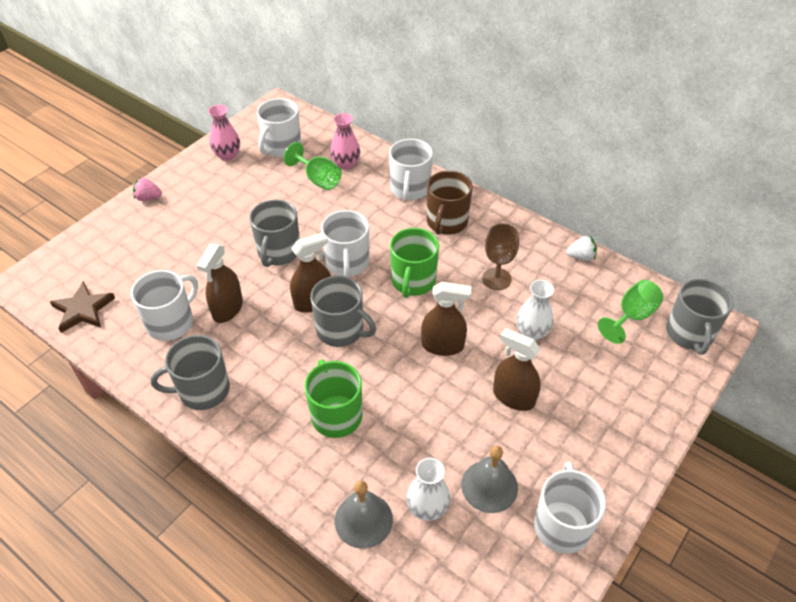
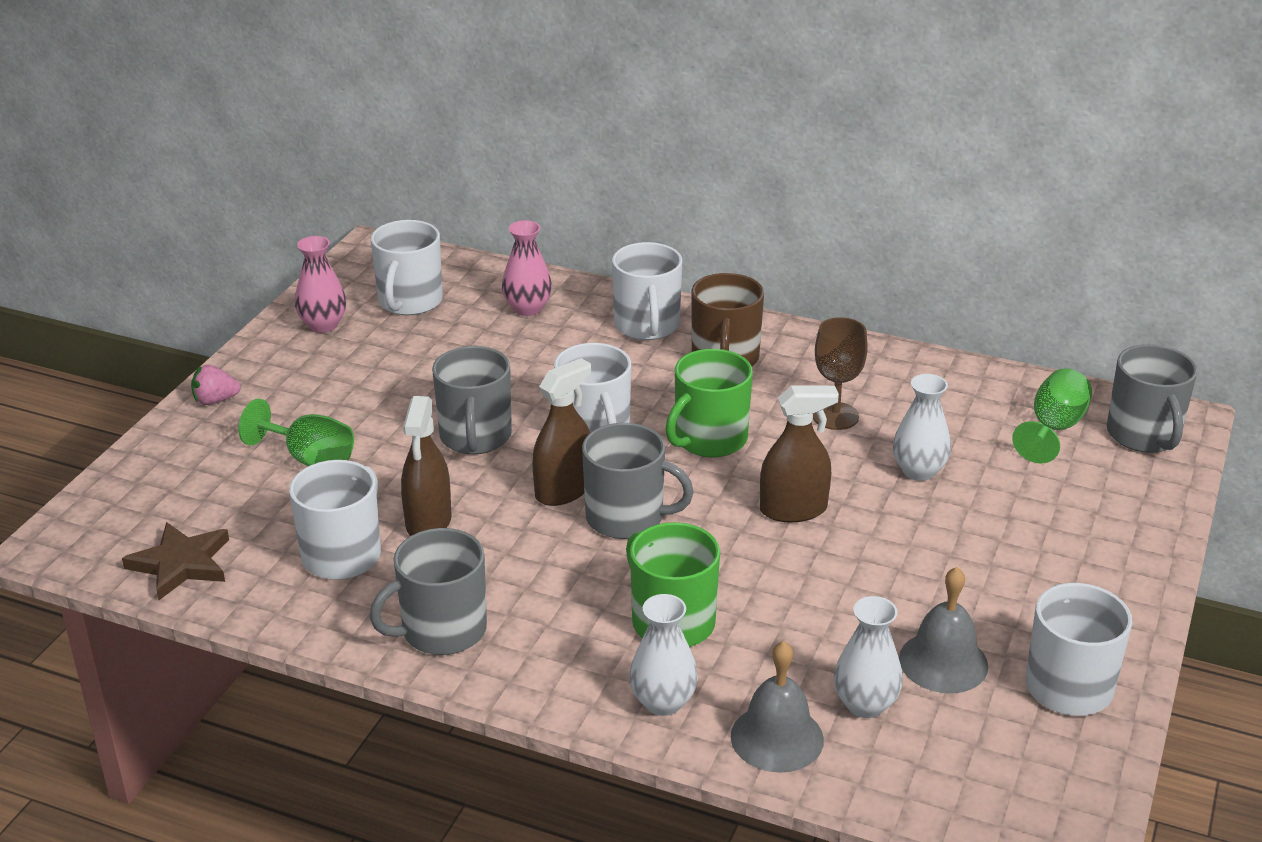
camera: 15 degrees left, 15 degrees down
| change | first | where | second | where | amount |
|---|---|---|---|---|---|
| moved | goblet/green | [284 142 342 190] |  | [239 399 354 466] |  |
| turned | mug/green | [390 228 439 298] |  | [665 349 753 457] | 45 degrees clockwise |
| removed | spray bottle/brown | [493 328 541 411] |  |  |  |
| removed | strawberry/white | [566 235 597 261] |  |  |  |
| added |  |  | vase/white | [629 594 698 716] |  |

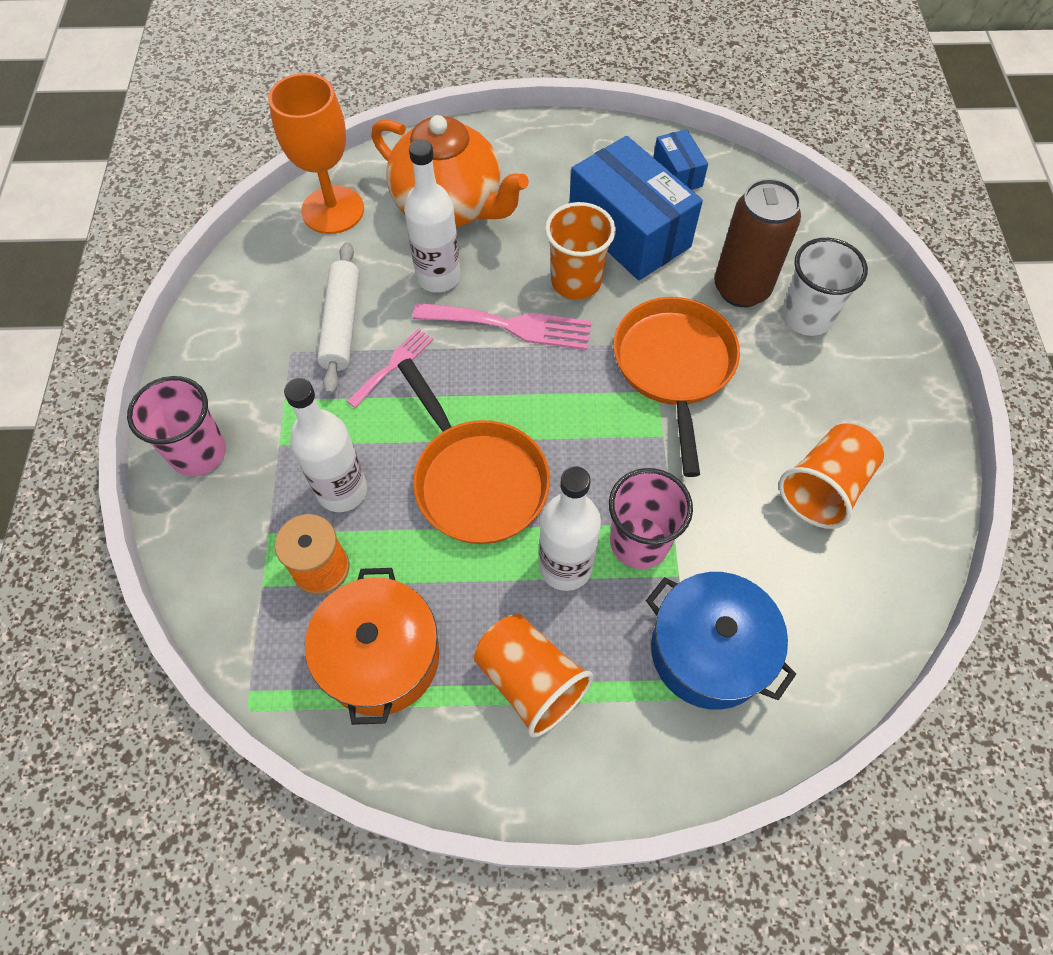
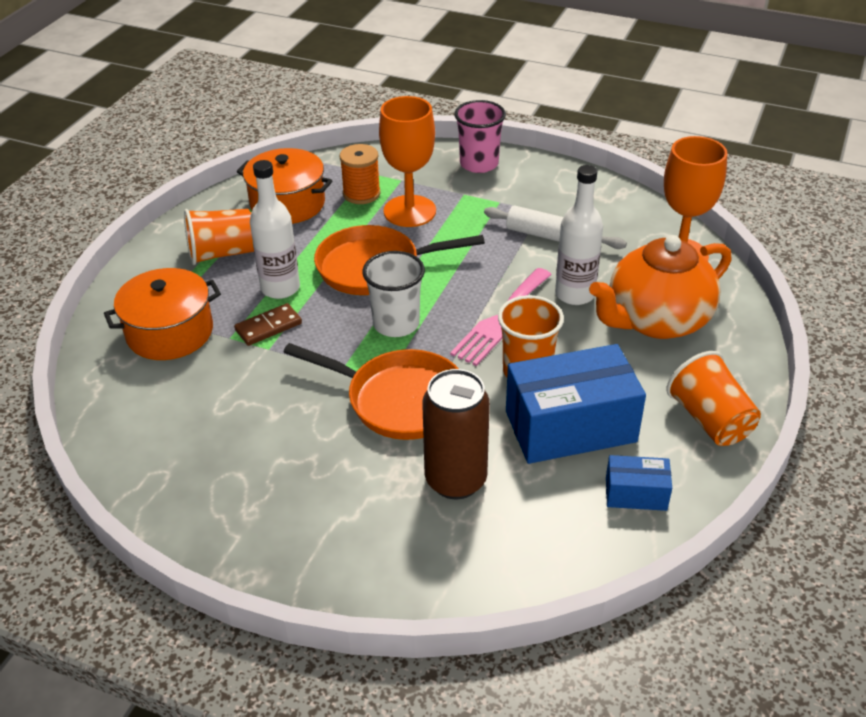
camera: 115 degrees right, 20 degrees down
| change | first | where | second | where | amount |
|---|---|---|---|---|---|
| replaced | bottle/white | [284 378 367 512] | goblet/orange | [379 96 436 227] |  |
| removed | fork/pink | [347 328 434 408] |  |  |  |
| replaced | cup/pink | [609 468 693 569] | domino/brown | [234 303 302 346] |  |
| recoloured | pot/blue | [646 572 796 710] | pot/orange | [104 268 221 360] |  |
| moved | cup/orange | [779 423 884 529] |  | [666 351 761 446] |  |
| moved | cup/white | [782 238 868 336] |  | [363 251 425 337] |  |

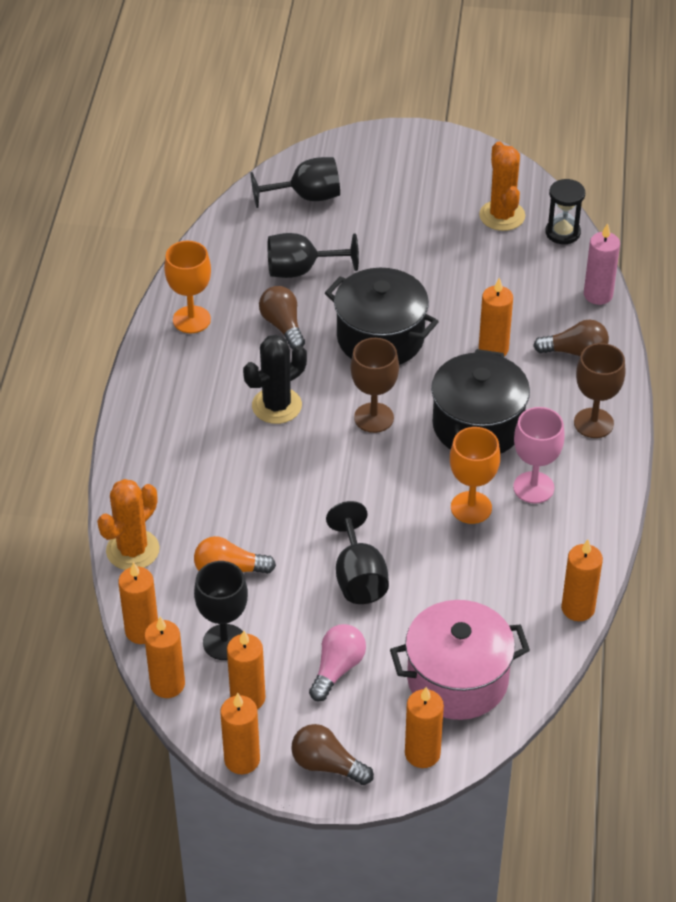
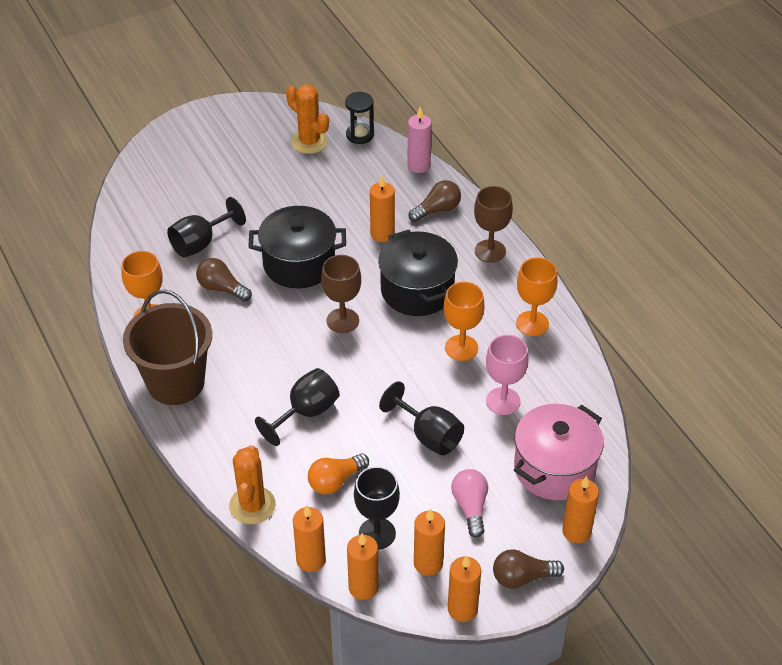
camera: 35 degrees left, 0 degrees up
| change | first | where | second | where | amount |
|---|---|---|---|---|---|
| removed | cactus/black | [243 334 307 424] |  |  |  |
| moved | goblet/black | [251 157 340 208] |  | [255 368 340 446] |  |
| moved | goblet/pink | [513 407 565 504] |  | [486 335 529 415] |  |
| removed | candle/orange | [561 539 603 621] |  |  |  |
| added |  |  | bucket/brown | [123 289 212 405] |  |
| added |  |  | goblet/orange | [516 258 558 336] |  |

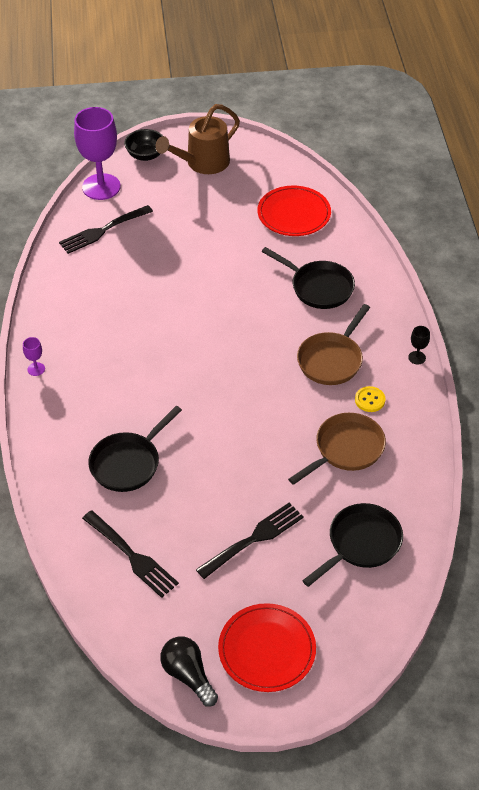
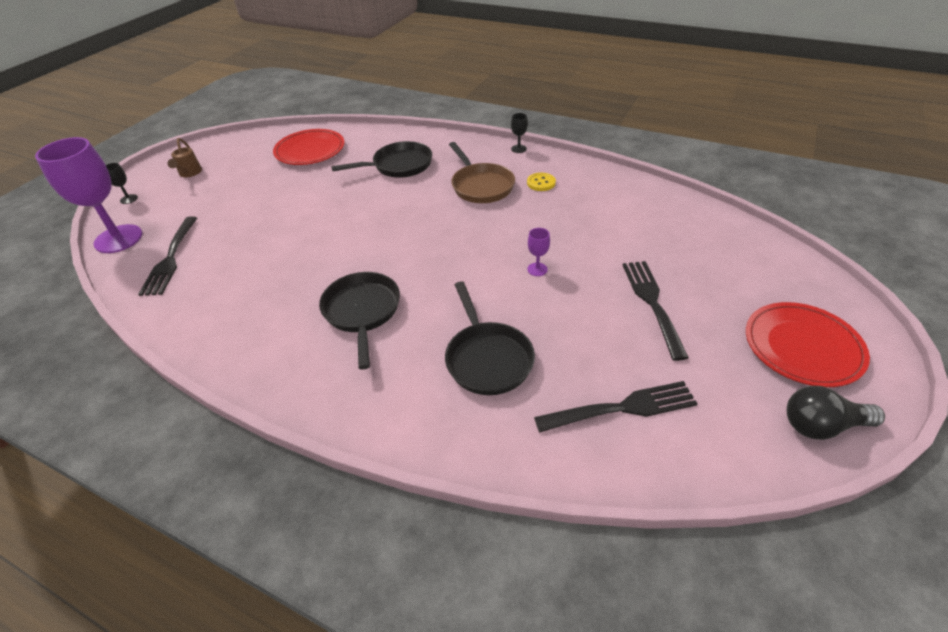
camera: 55 degrees left, 5 degrees down
| change | first | where | second | where | amount |
|---|---|---|---|---|---|
| moved | goblet/purple | [23 337 45 376] |  | [527 228 550 276] |  |
| replaced | bowl/black | [124 129 163 161] | goblet/black | [106 163 138 204] |  |
| resized | watering can/brown | [156 104 240 174] |  | [167 138 202 177] | x0.51 |
| removed | pan/brown | [288 413 386 485] |  |  |  |
| moved | pan/black | [302 503 403 587] |  | [319 272 400 370] |  |

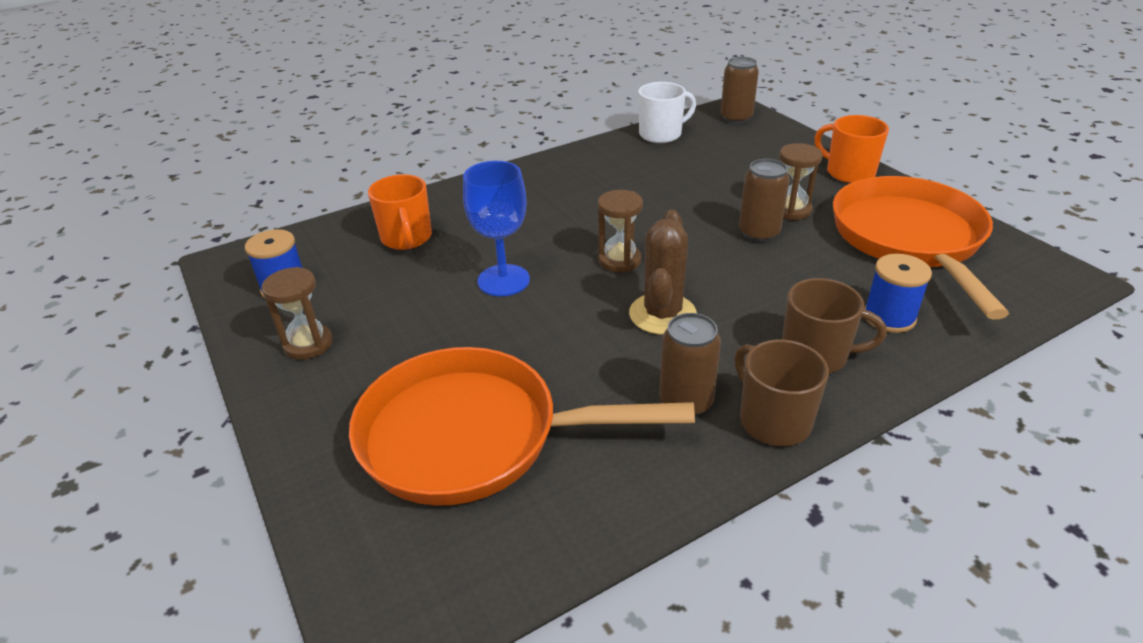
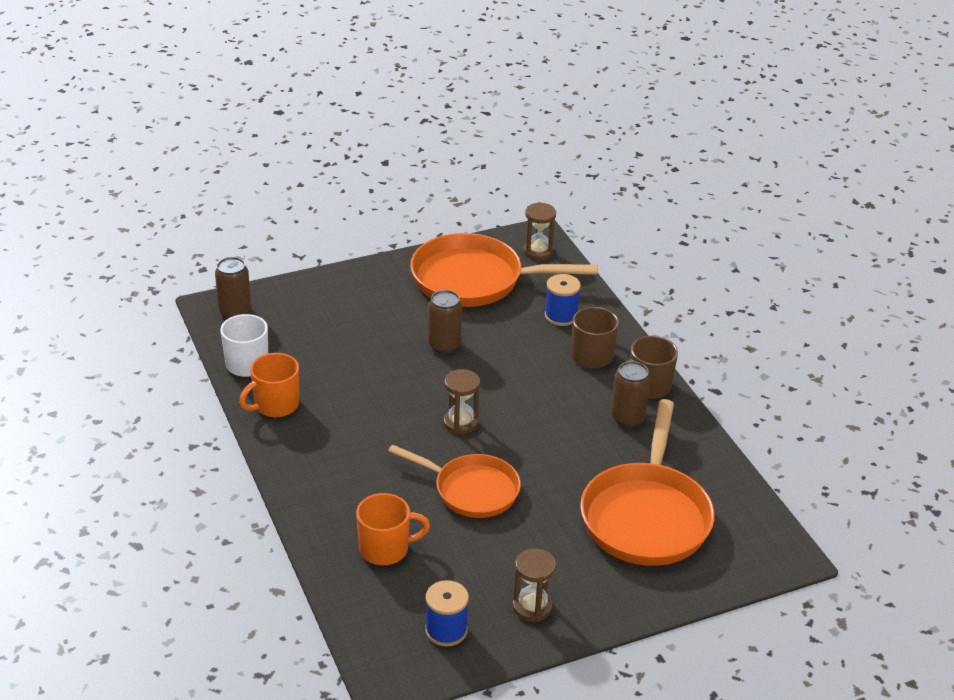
camera: 85 degrees left, 0 degrees up
| change | first | where | second | where | amount |
|---|---|---|---|---|---|
| replaced | goblet/blue | [463 161 530 296] | pan/orange | [388 445 521 518] |  |
| removed | cactus/brown | [629 210 697 335] |  |  |  |
| moved | hourglass/brown | [779 143 823 220] |  | [523 202 556 260] |  |
| moved | mug/orange | [815 115 889 183] |  | [239 353 299 417] |  |

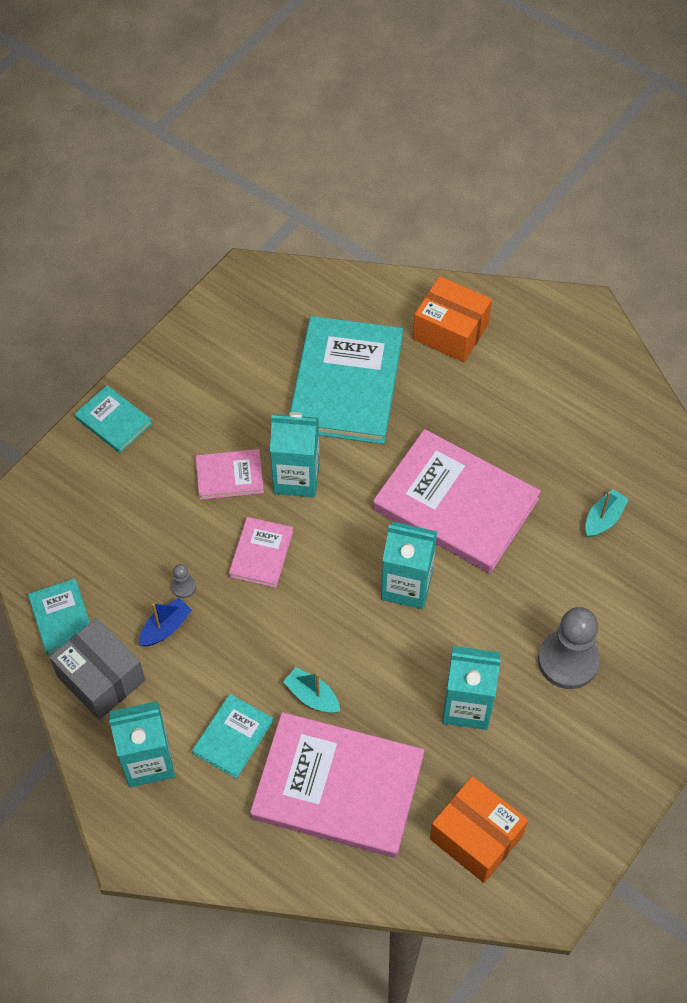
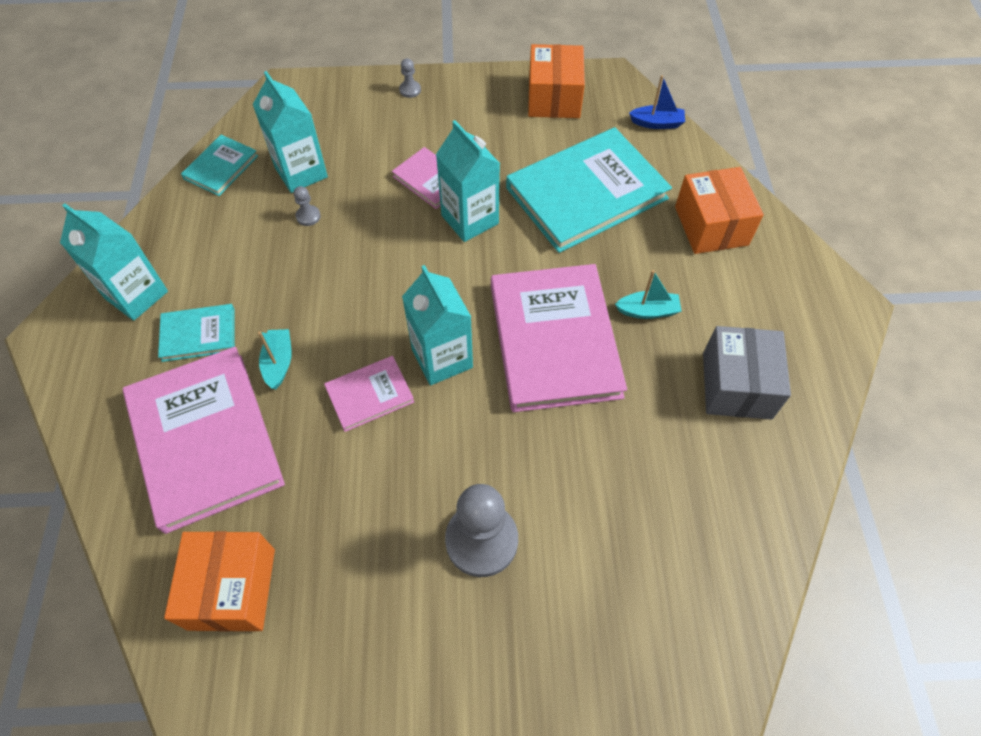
camera: 50 degrees right, 0 degrees up
| change | first | where | second | where | amount |
|---|---|---|---|---|---|
| moved | box/grey | [49 618 145 720] |  | [703 326 791 420] |  |
| replaced | book/turquoise | [74 385 152 453] | pawn/grey | [399 58 421 98] |  |
| moved | boat/blue | [139 598 192 646] |  | [629 75 685 129] |  |
| moved | book/pink | [229 517 293 588] |  | [324 356 414 432] |  |
| moved | carton/turquoise | [442 646 501 730] |  | [253 71 328 193] |  |
| moved | boat/turquoise | [585 489 629 538] |  | [615 270 682 319] |  |
| added |  |  | box/orange | [528 44 585 118] |  |

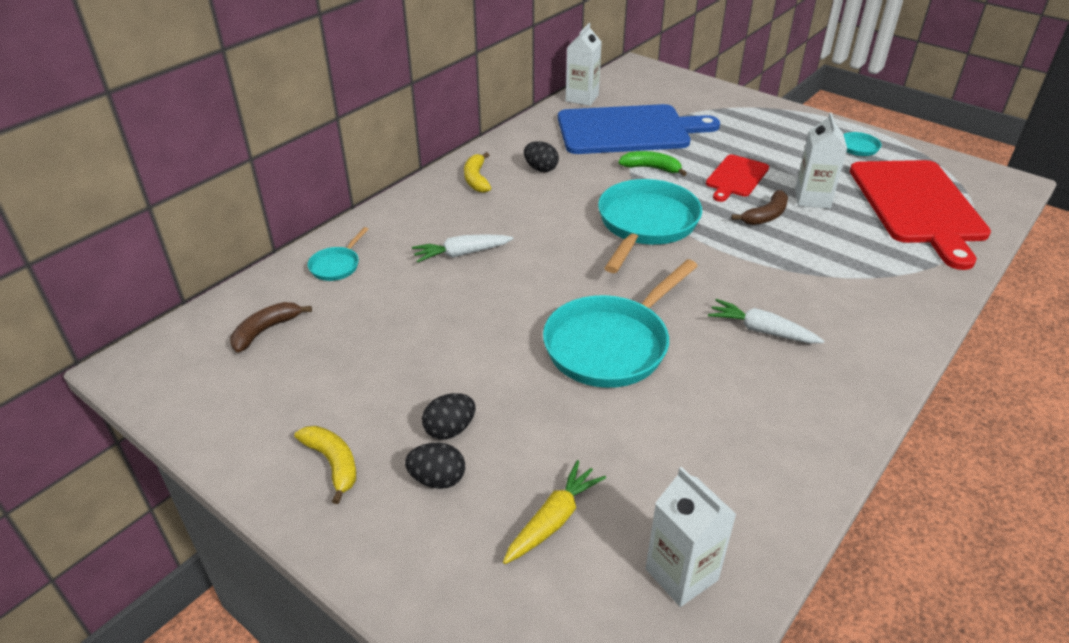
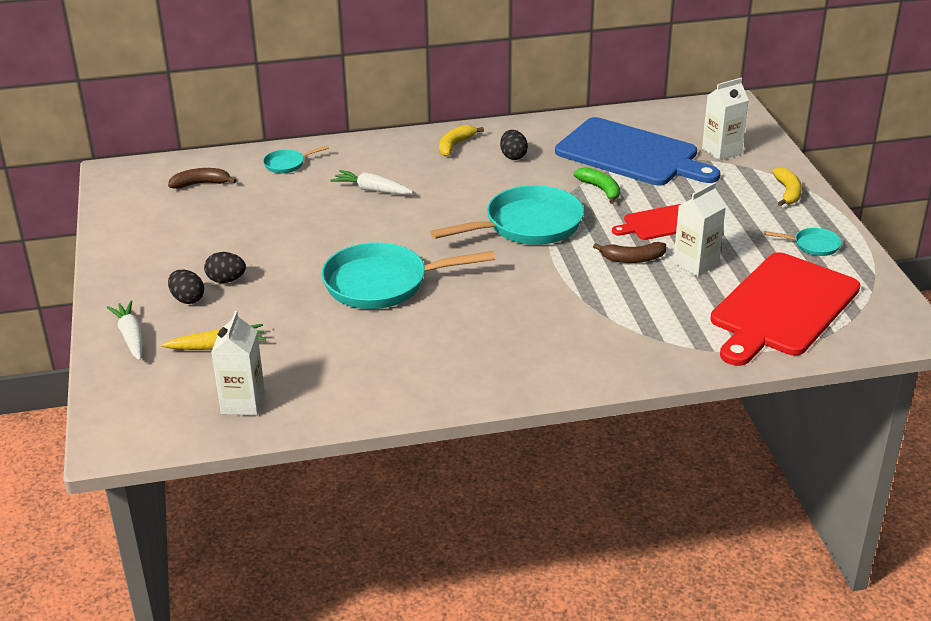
camera: 40 degrees right, 5 degrees down
| change | first | where | second | where | amount |
|---|---|---|---|---|---|
| moved | banana/yellow | [294 426 356 504] |  | [773 167 802 206] |  |
| moved | carton/white | [566 23 602 106] |  | [702 78 749 161] |  |
| moved | carrot/white | [708 299 824 343] |  | [107 301 143 360] |  |

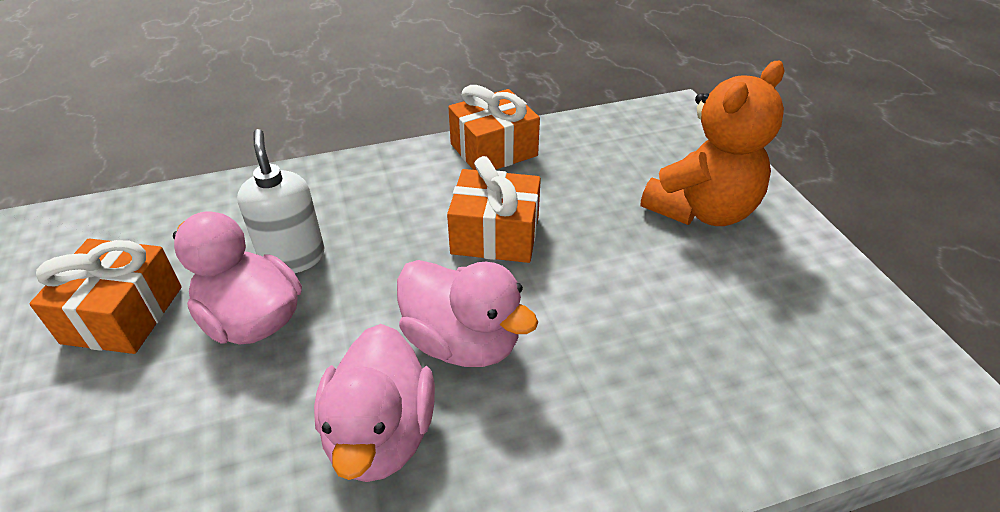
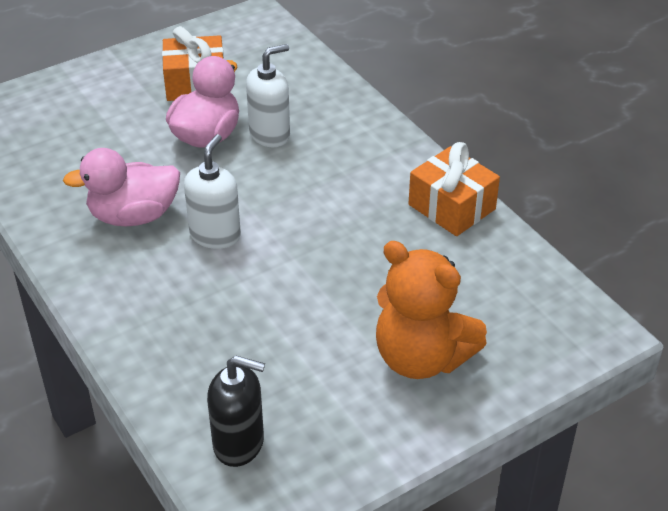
camera: 75 degrees right, 0 degrees up
| change | first | where | second | where | amount |
|---|---|---|---|---|---|
| replaced | duck/pink | [397 260 538 367] | soap dispenser/white | [184 134 241 249] |  |
| removed | gift/orange | [447 156 541 263] |  |  |  |
| added |  |  | soap dispenser/black | [207 356 265 467] |  |

